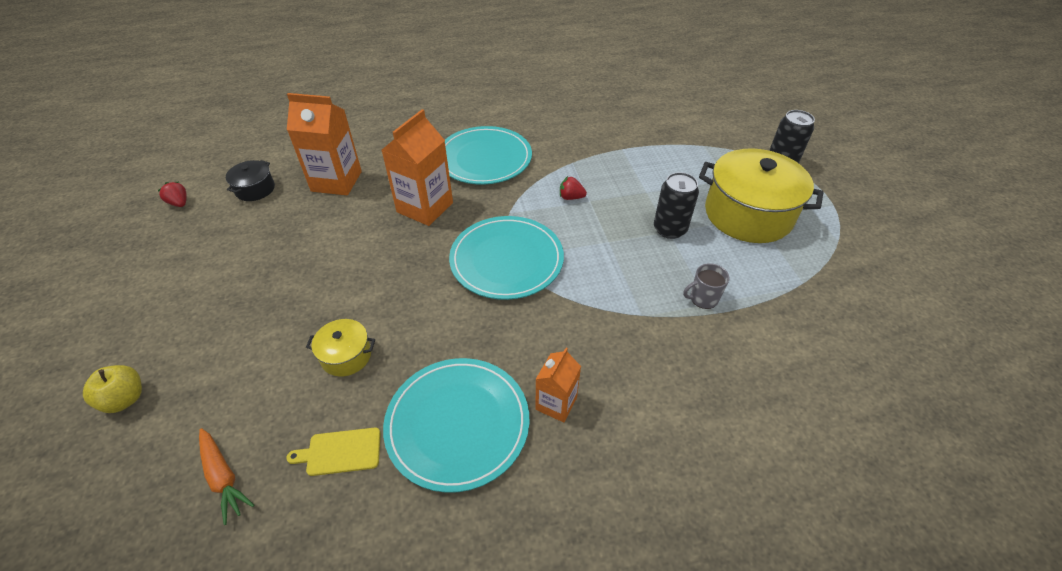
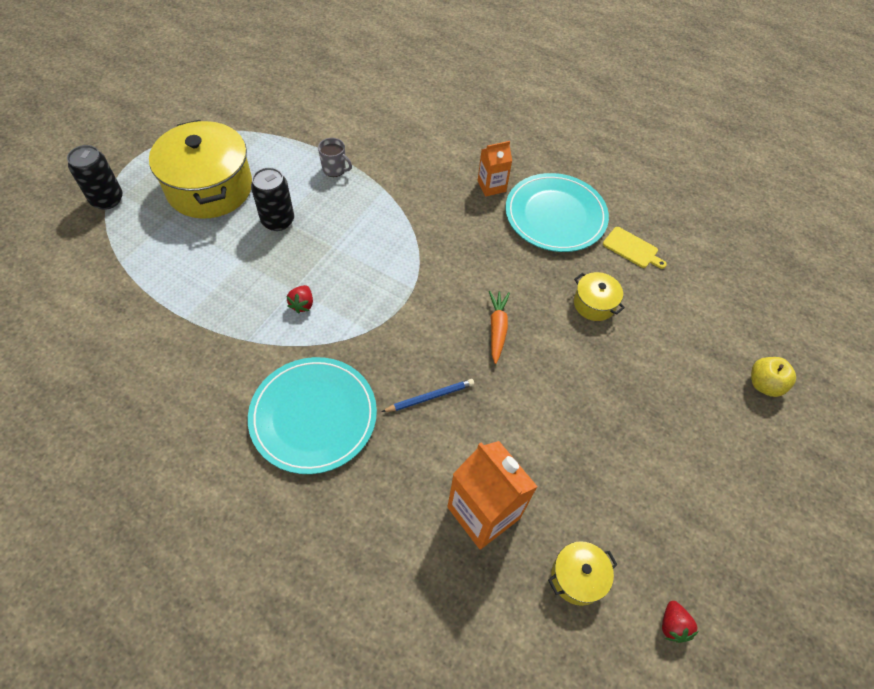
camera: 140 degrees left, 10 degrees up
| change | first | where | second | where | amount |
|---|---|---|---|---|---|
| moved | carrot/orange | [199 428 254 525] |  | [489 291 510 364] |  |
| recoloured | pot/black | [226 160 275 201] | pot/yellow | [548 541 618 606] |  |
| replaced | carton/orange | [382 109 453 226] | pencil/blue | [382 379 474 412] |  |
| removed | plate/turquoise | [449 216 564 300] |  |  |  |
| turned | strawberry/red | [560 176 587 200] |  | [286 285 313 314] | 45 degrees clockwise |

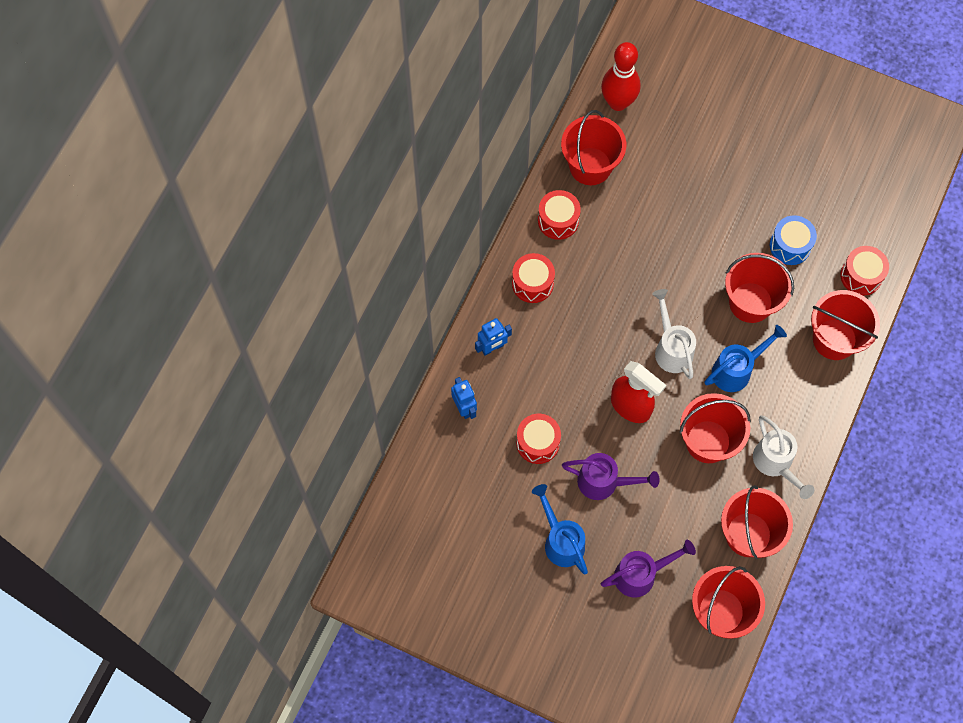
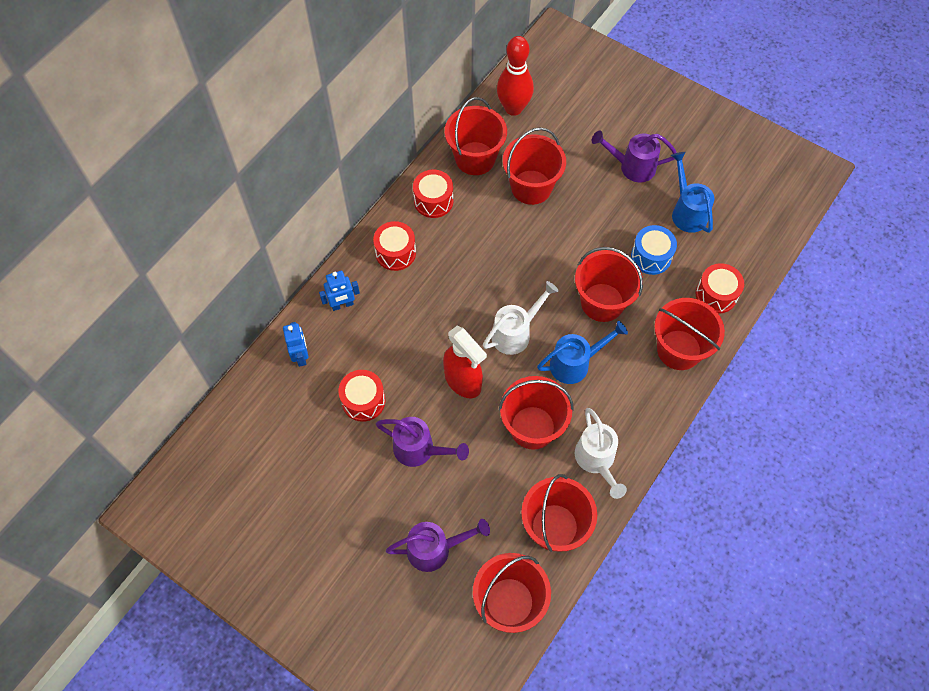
camera: 10 degrees right, 5 degrees down
| change | first | where | second | where | amount |
|---|---|---|---|---|---|
| moved | watering can/blue | [532 484 588 574] |  | [671 152 714 233] |  |
| turned | watering can/white | [652 289 696 379] |  | [483 281 559 355] | 60 degrees clockwise |
| added |  |  | bucket/red | [503 127 566 205] |  |
| added |  |  | watering can/purple | [592 131 677 182] |  |

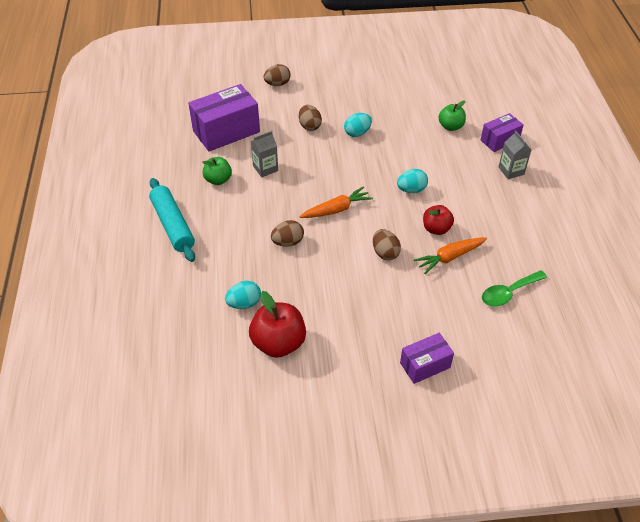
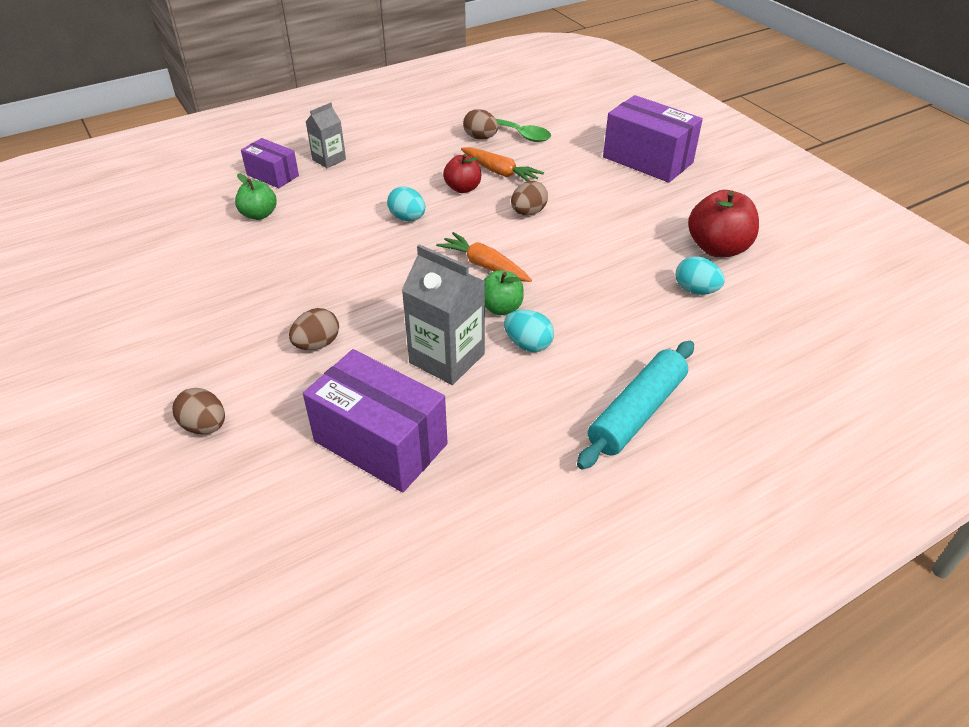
camera: 115 degrees left, 5 degrees down
| change | first | where | second | where | amount |
|---|---|---|---|---|---|
| moved | apple/green | [202 157 232 185] |  | [484 270 524 315] |  |
| resized | carton/grey | [251 131 278 177] |  | [402 244 485 385] | x1.68 |
| moved | egg/brown | [271 220 304 247] |  | [463 109 498 139] |  |
| moved | egg/turquoise | [344 113 372 137] |  | [504 310 554 352] |  |
| resized | box/purple | [400 333 454 384] |  | [603 95 703 183] | x1.75 |

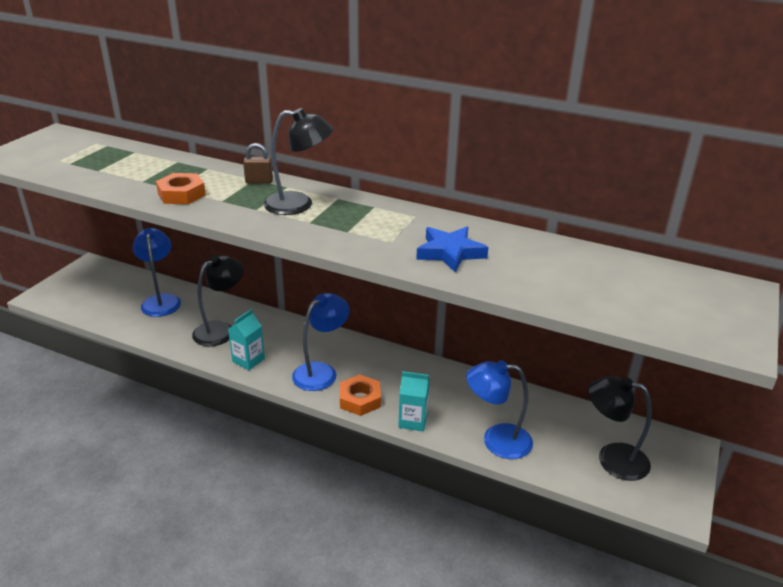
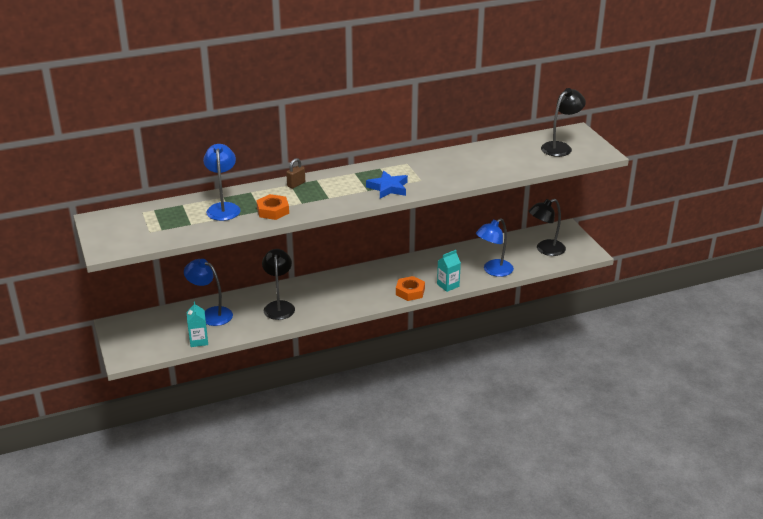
camera: 45 degrees left, 0 degrees up
| change | first | where | second | where | amount |
|---|---|---|---|---|---|
| moved | carton/turquoise | [228 309 265 370] |  | [187 301 208 347] |  |
| moved | lamp/black | [264 108 333 215] |  | [541 88 586 157] |  |
| moved | lamp/blue | [292 293 350 391] |  | [203 144 241 221] |  |
| moved | star/blue | [416 227 489 273] |  | [366 171 408 199] |  |

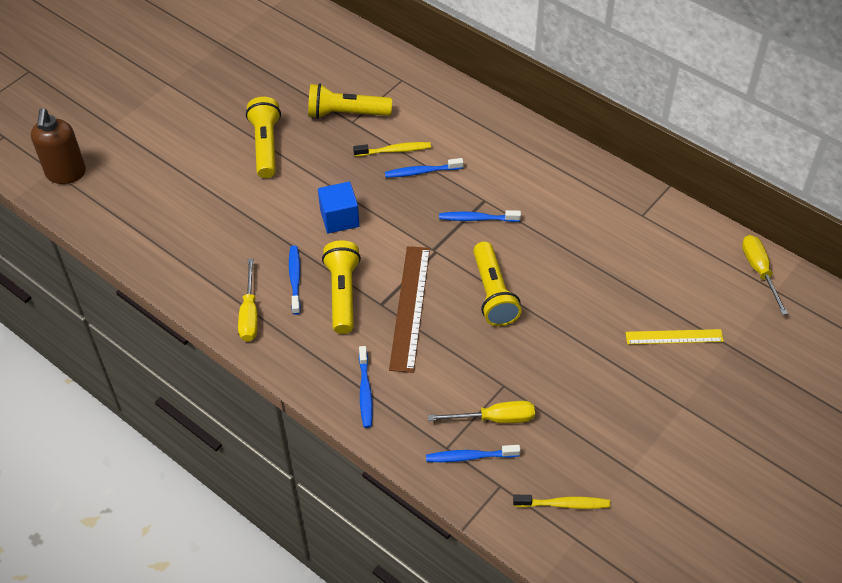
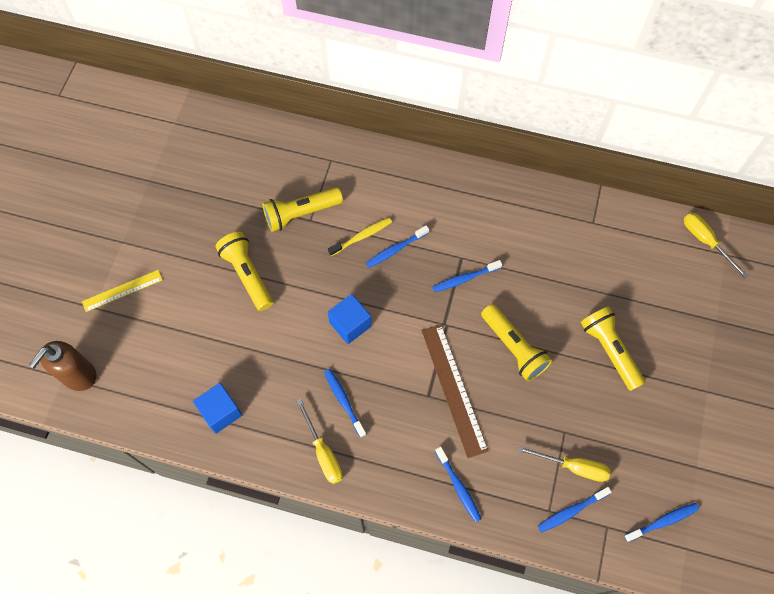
camera: 25 degrees left, 15 degrees up
| change | first | where | second | where | amount |
|---|---|---|---|---|---|
| turned | soap dispenser/brown | [31 108 86 184] |  | [29 341 97 391] | 60 degrees clockwise |
| moved | flashlight/yellow | [322 240 361 334] |  | [581 307 645 391] |  |
| turned | screwdriver/yellow | [428 401 535 423] |  | [518 446 611 482] | 45 degrees clockwise |
| recoloured | toothbrush/yellow | [513 495 610 509] | toothbrush/blue | [624 503 699 542] |  |
| moved | ruler/yellow | [625 329 724 344] |  | [82 270 162 312] |  |
| added |  |  | cube/blue | [193 383 242 434] |  |

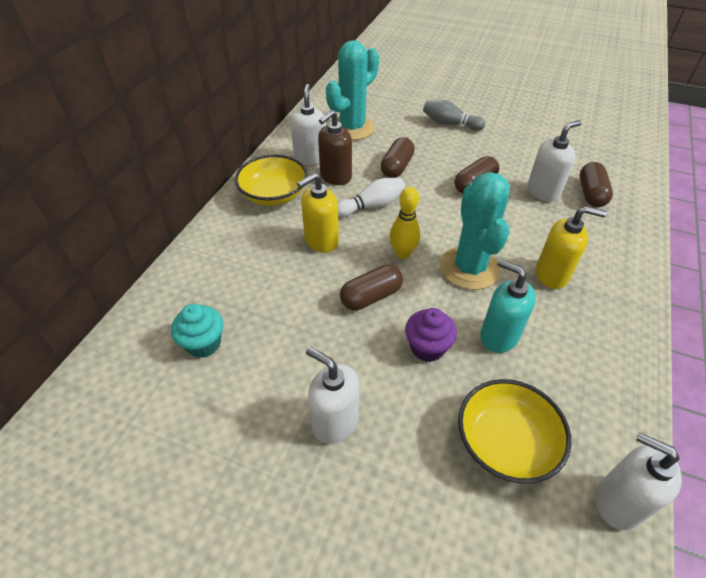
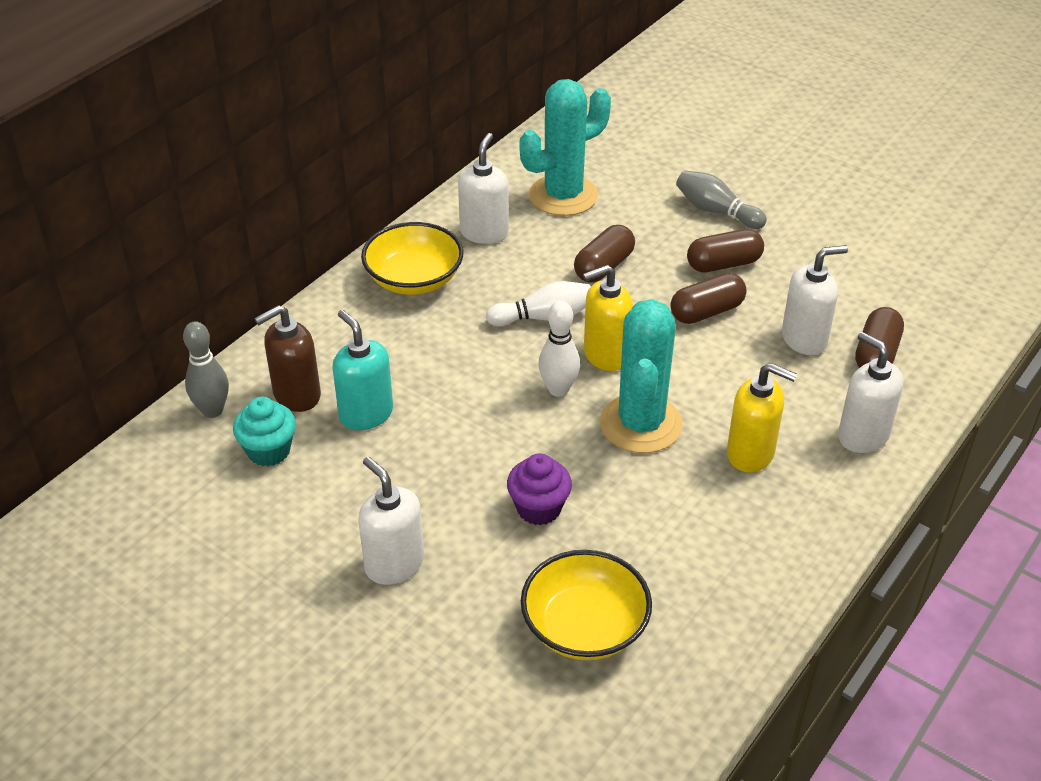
camera: 15 degrees right, 5 degrees down
| change | first | where | second | where | amount |
|---|---|---|---|---|---|
| moved | soap dispenser/yellow | [297 173 339 253] |  | [583 265 633 371] |  |
| moved | soap dispenser/brown | [318 110 352 185] |  | [254 305 321 412] |  |
| moved | capsule/brown | [340 264 403 310] |  | [687 229 764 273] |  |
| recoloured | bowling pin/yellow | [390 187 420 259] | bowling pin/white | [538 301 580 397] |  |
| moved | soap dispenser/turquoise | [480 259 536 353] |  | [332 310 393 430] |  |
| moved | soap dispenser/white | [595 432 682 530] |  | [838 332 903 453] |  |
| added |  |  | bowling pin/grey | [183 321 229 418] |  |

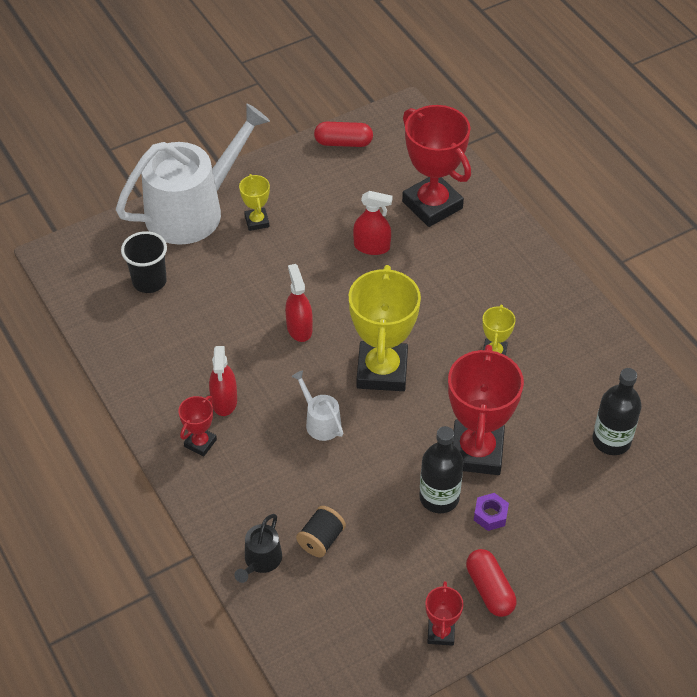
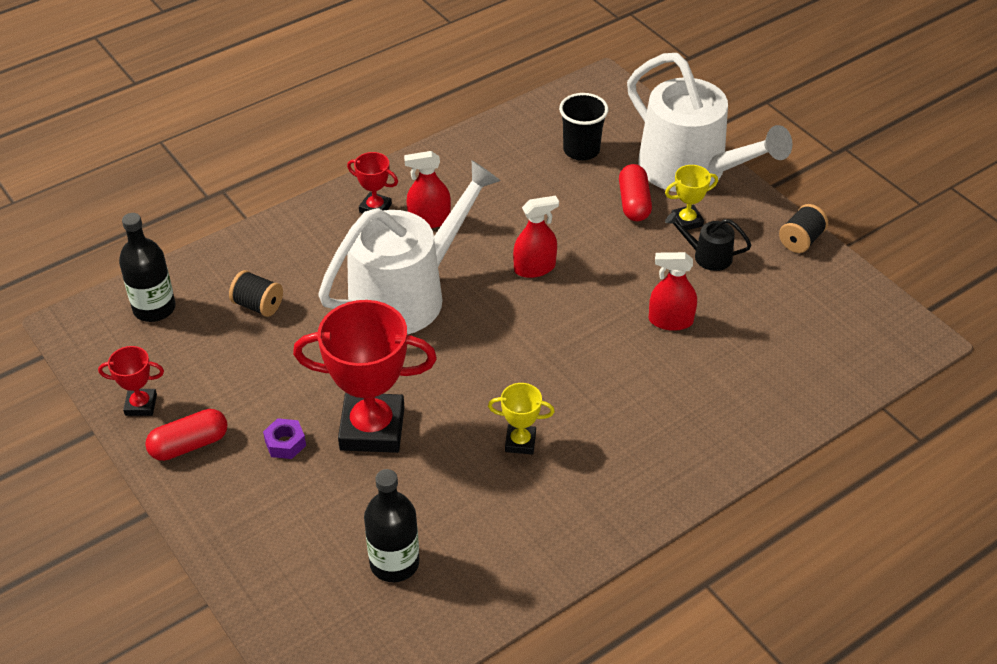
camera: 85 degrees right, 5 degrees down
| change | first | where | second | where | amount |
|---|---|---|---|---|---|
| moved | watering can/black | [235 514 282 583] |  | [665 212 751 271] |  |
| resized | watering can/white | [291 370 343 441] |  | [318 160 501 335] | x2.43 |
| moved | capsule/red | [314 122 373 147] |  | [619 164 652 221] |  |
| removed | trophy/yellow | [349 265 421 391] |  |  |  |
| turned | spray bottle/red | [353 191 393 255] |  | [649 252 697 331] | 90 degrees clockwise |
| removed | trophy/red | [402 105 471 227] |  |  |  |
| moved | bottle/black | [419 426 464 513] |  | [119 213 175 322] |  |
| added |  |  | spool/black | [779 204 828 253] |  |

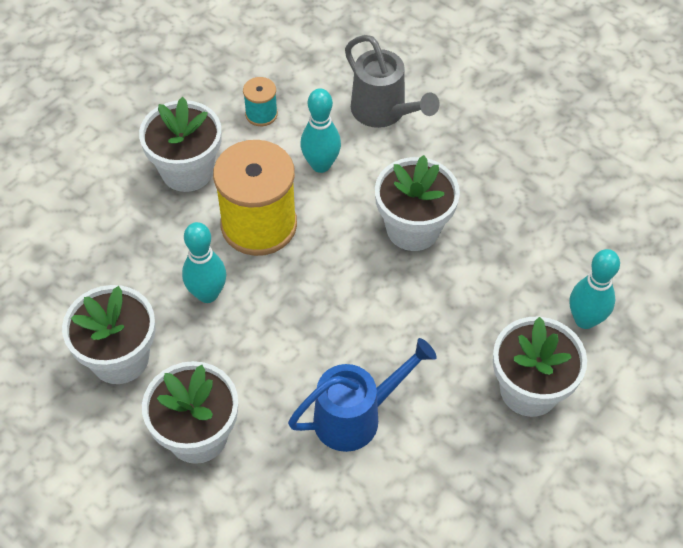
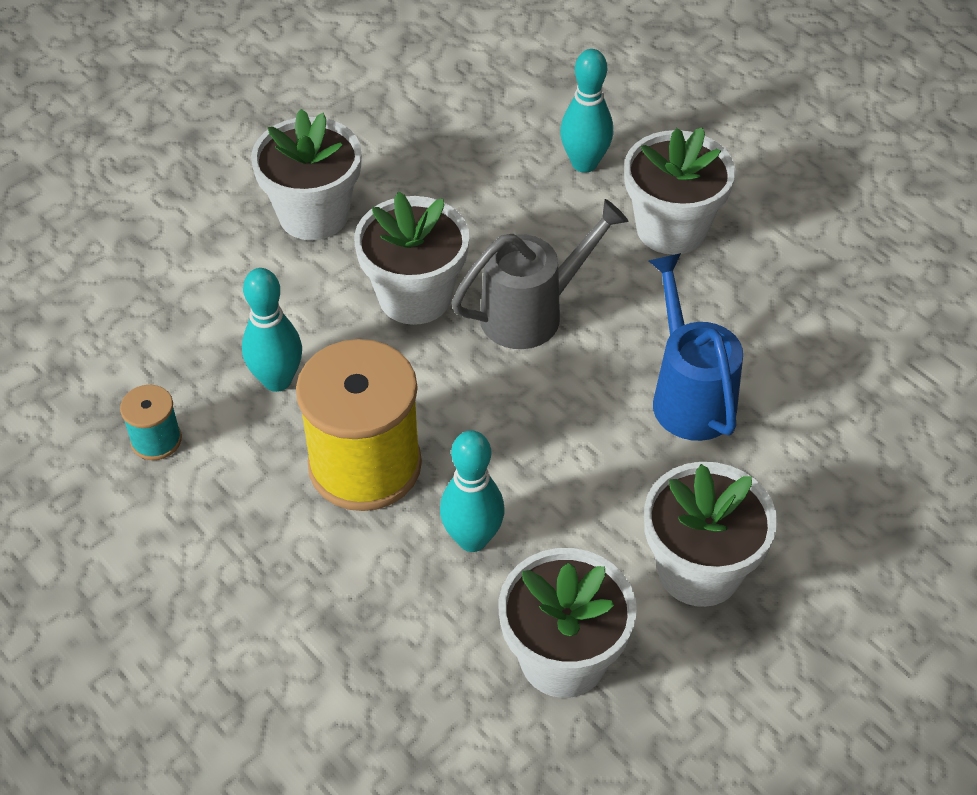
camera: 80 degrees left, 5 degrees down
| change | first | where | second | where | amount |
|---|---|---|---|---|---|
| moved | flower pot/white | [139 97 221 192] |  | [251 109 362 240] |  |
| moved | watering can/grey | [345 35 440 128] |  | [451 199 629 349] |  |

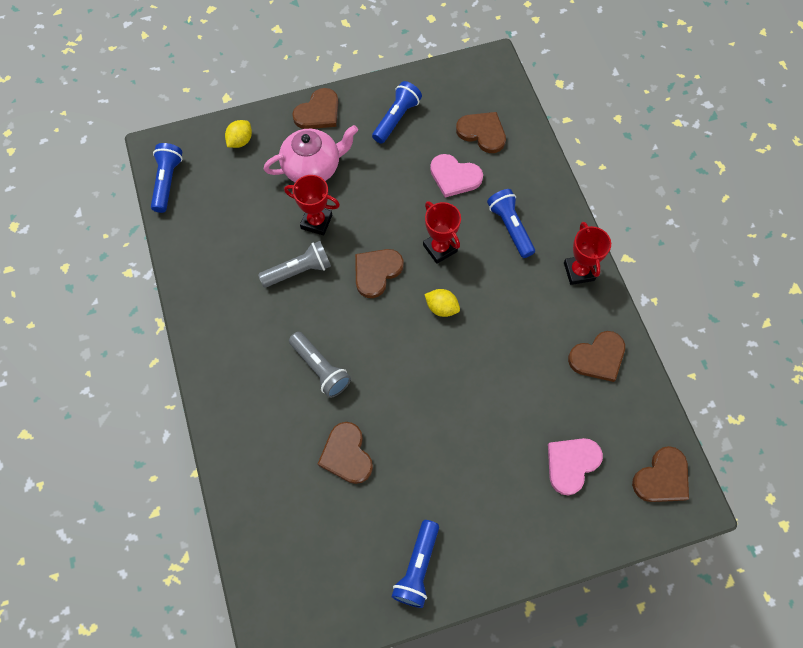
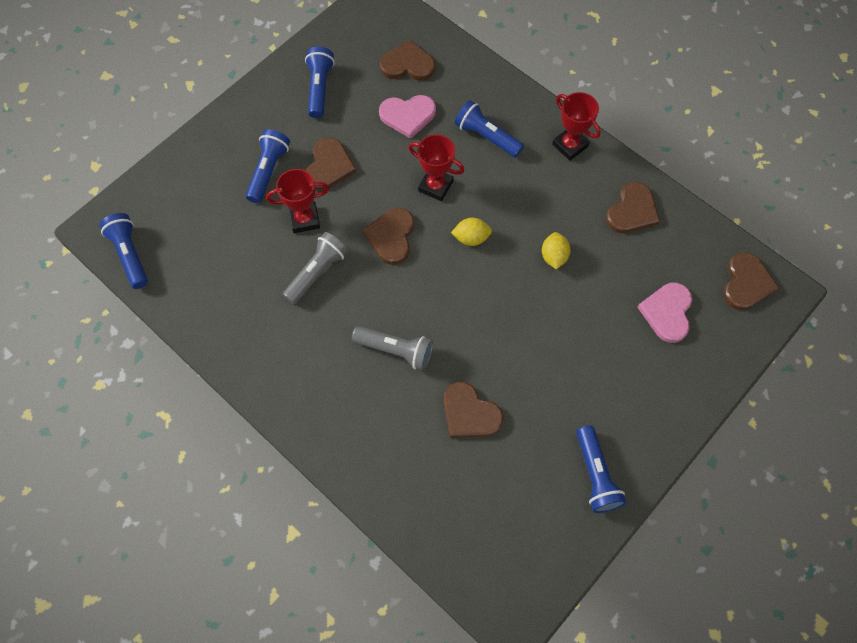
camera: 30 degrees left, 0 degrees up
| change | first | where | second | where | amount |
|---|---|---|---|---|---|
| moved | lemon/yellow | [225 120 252 148] |  | [542 232 571 269] |  |
| replaced | teapot/pink | [264 125 358 182] | flashlight/blue | [246 129 290 203] |  |
| moved | heart/brown | [292 88 338 129] |  | [306 138 356 191] |  |

